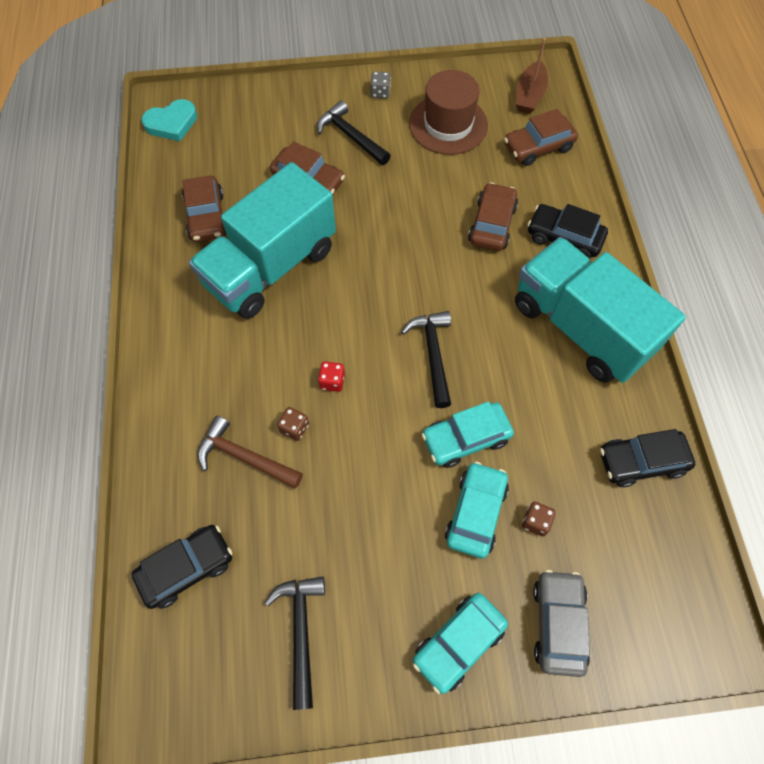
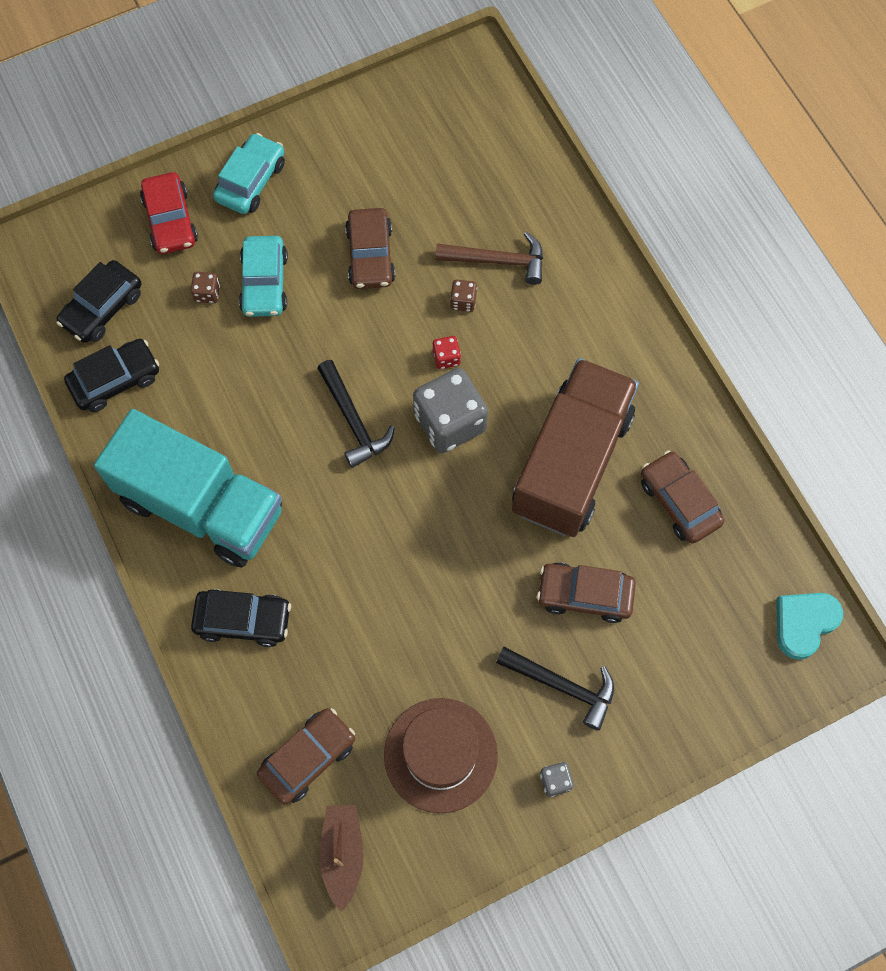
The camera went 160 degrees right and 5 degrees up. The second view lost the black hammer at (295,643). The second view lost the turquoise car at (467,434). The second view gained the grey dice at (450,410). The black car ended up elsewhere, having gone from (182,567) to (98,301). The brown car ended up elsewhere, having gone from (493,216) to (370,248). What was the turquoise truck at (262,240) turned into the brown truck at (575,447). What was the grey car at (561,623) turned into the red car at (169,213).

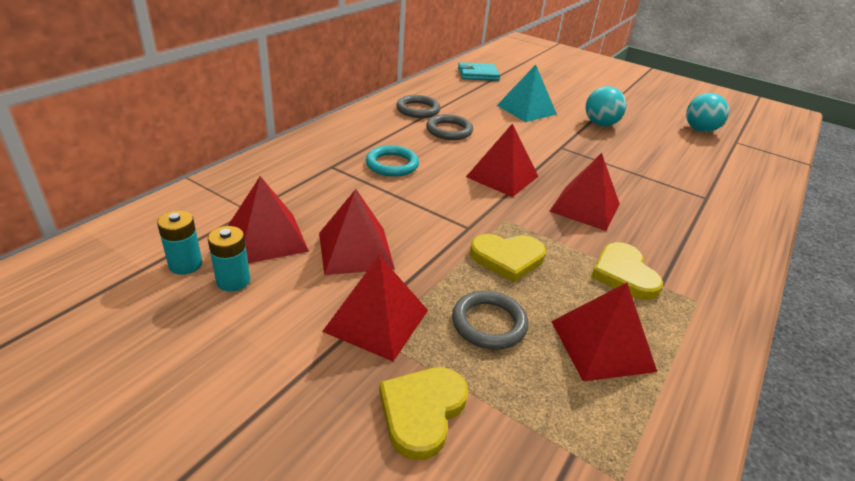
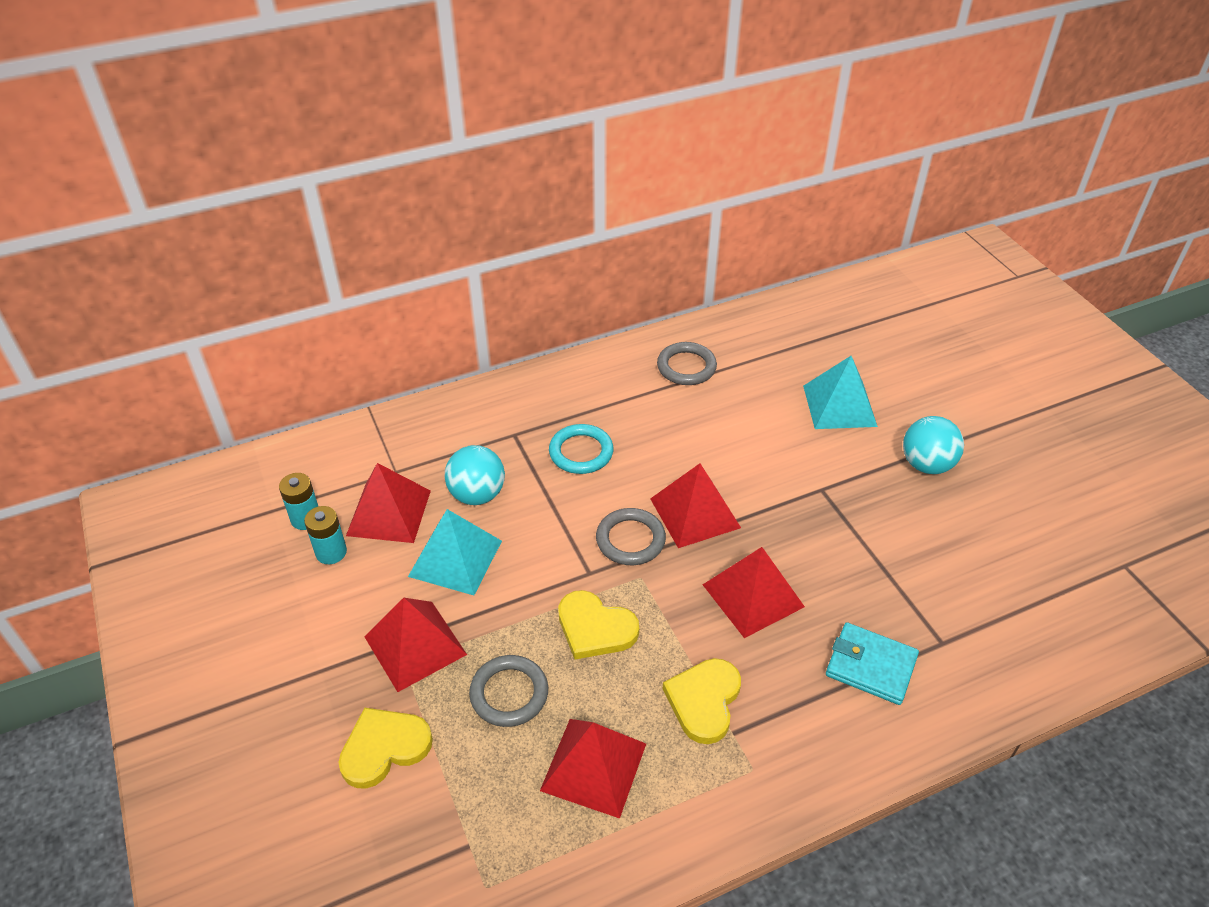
The camera went 35 degrees right and 10 degrees up. The grey ring ended up elsewhere, having gone from (449,127) to (631,536). The turquoise wallet ended up elsewhere, having gone from (479,71) to (872,663). The turquoise ball ended up elsewhere, having gone from (707,112) to (475,475). What was the red pyramid at (357,232) turned into the turquoise pyramid at (455,552).

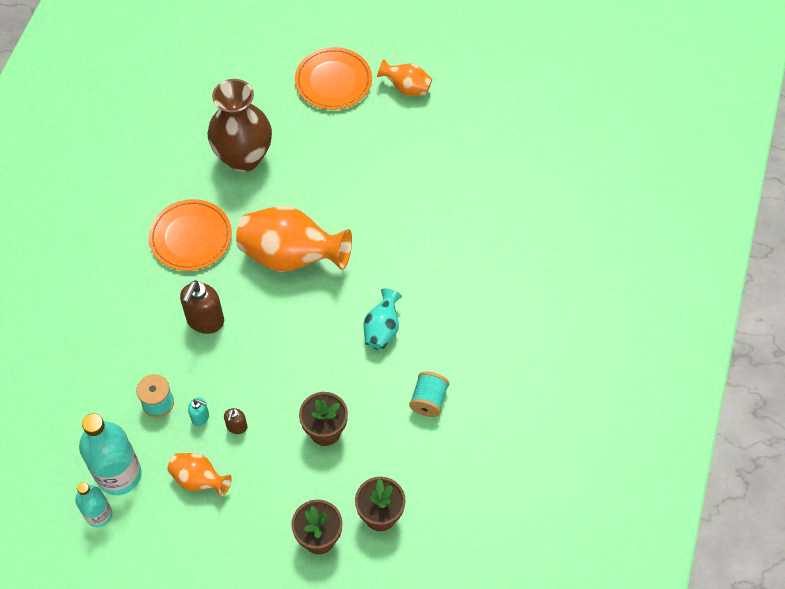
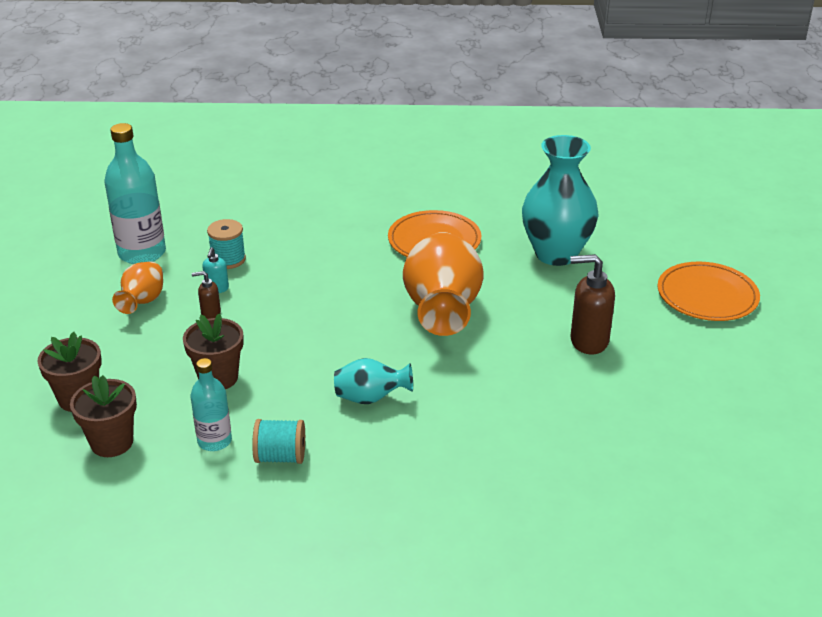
The camera went 75 degrees right and 25 degrees down. The second view lost the orange vase at (404,77). The turquoise bottle ended up elsewhere, having gone from (93,504) to (211,404). The brown soap dispenser ended up elsewhere, having gone from (202,307) to (592,304). What was the brown vase at (239,125) turned into the turquoise vase at (560,200).

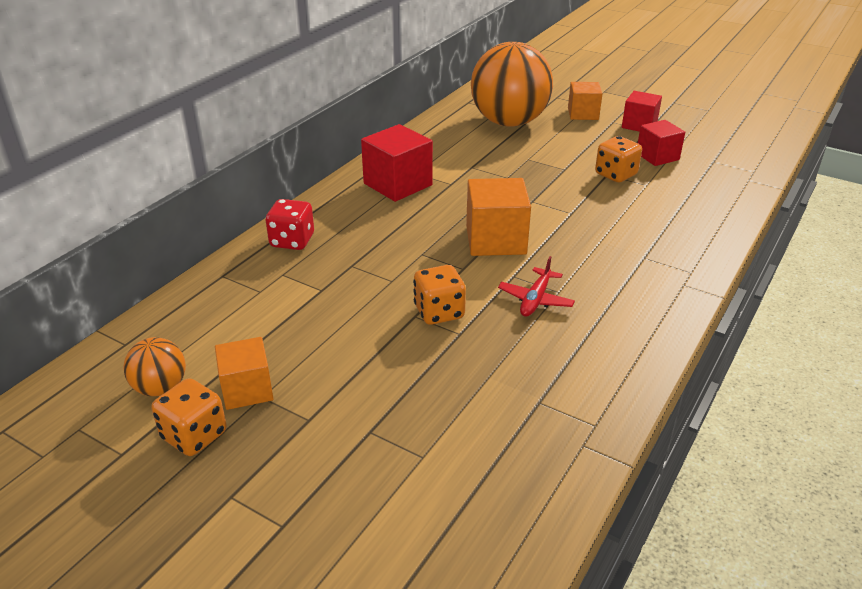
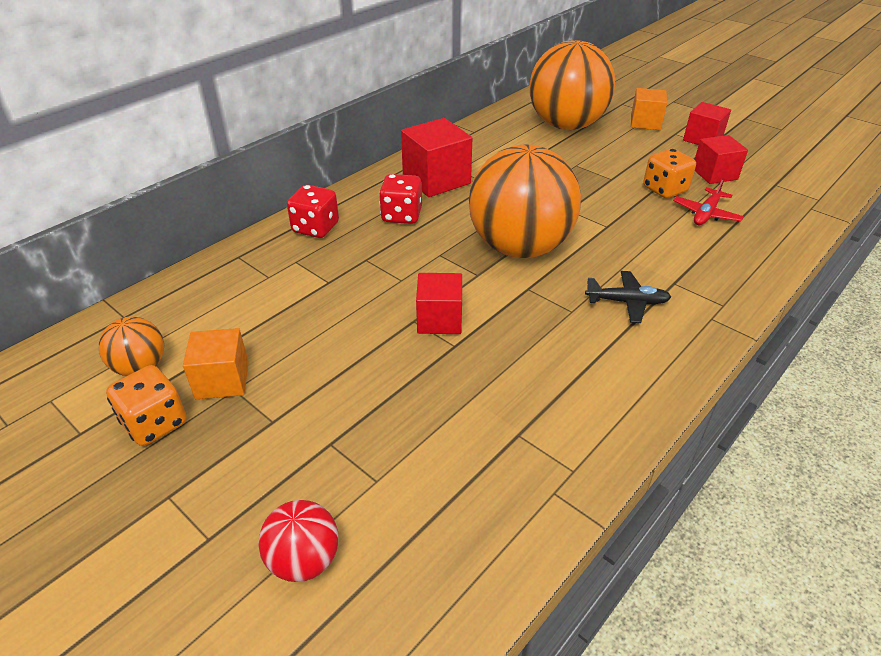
The camera went 10 degrees right and 5 degrees up. The second view gained the red ball at (298,541). The second view gained the red dice at (400,199). The second view gained the black plane at (628,297). The red plane ended up elsewhere, having gone from (536,286) to (708,201). Where the orange dice stood at (439,295), the red cube came to stand at (439,303). Where the orange cube stood at (498,217), the orange ball came to stand at (525,201).

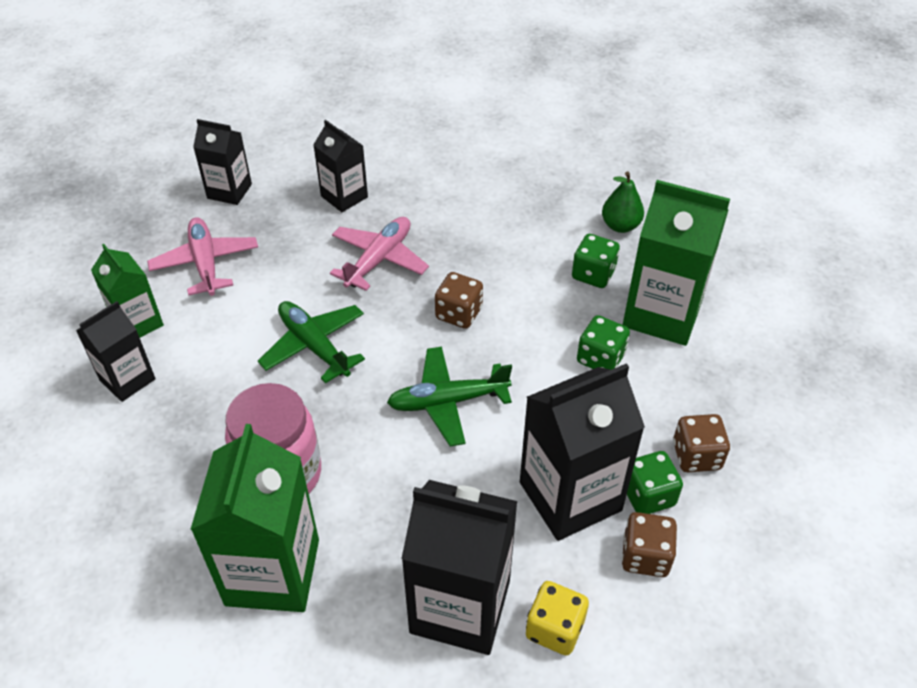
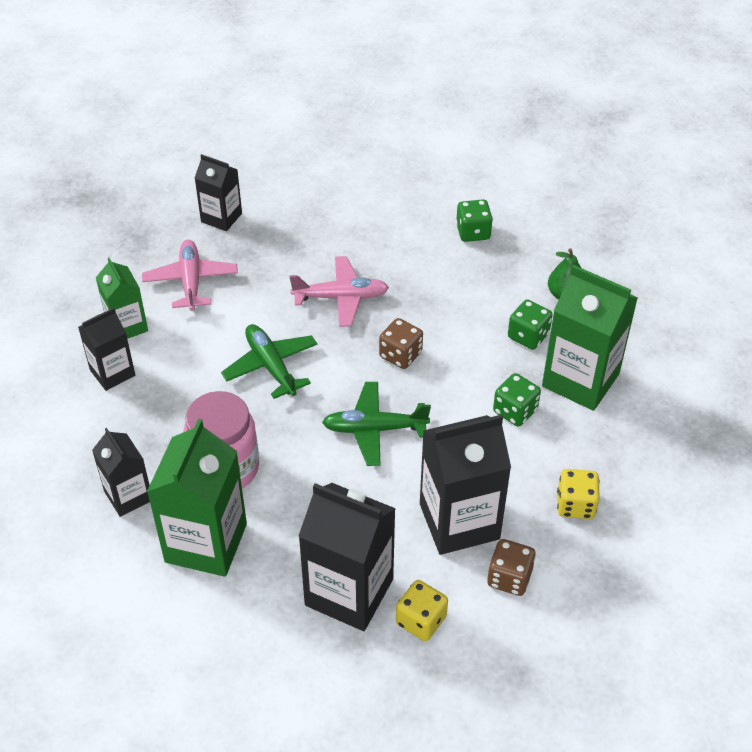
The camera went 10 degrees right and 0 degrees up. The black carton ended up elsewhere, having gone from (340,166) to (121,472). The green dice ended up elsewhere, having gone from (655,482) to (474,220). What was the brown dice at (701,443) turned into the yellow dice at (578,494). The pink plane at (379,254) ended up facing another way, 45 degrees clockwise from before.

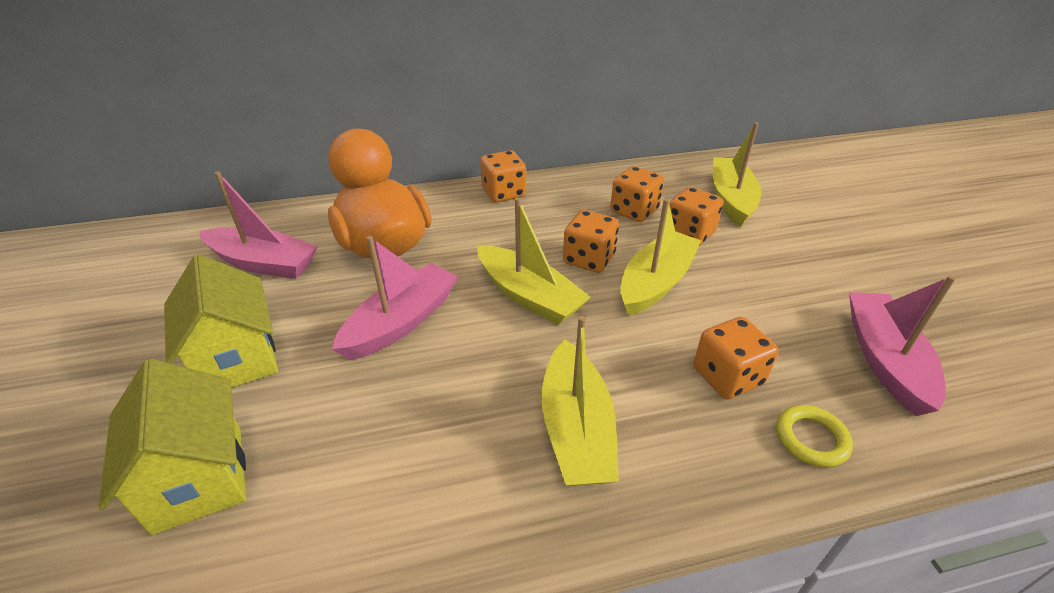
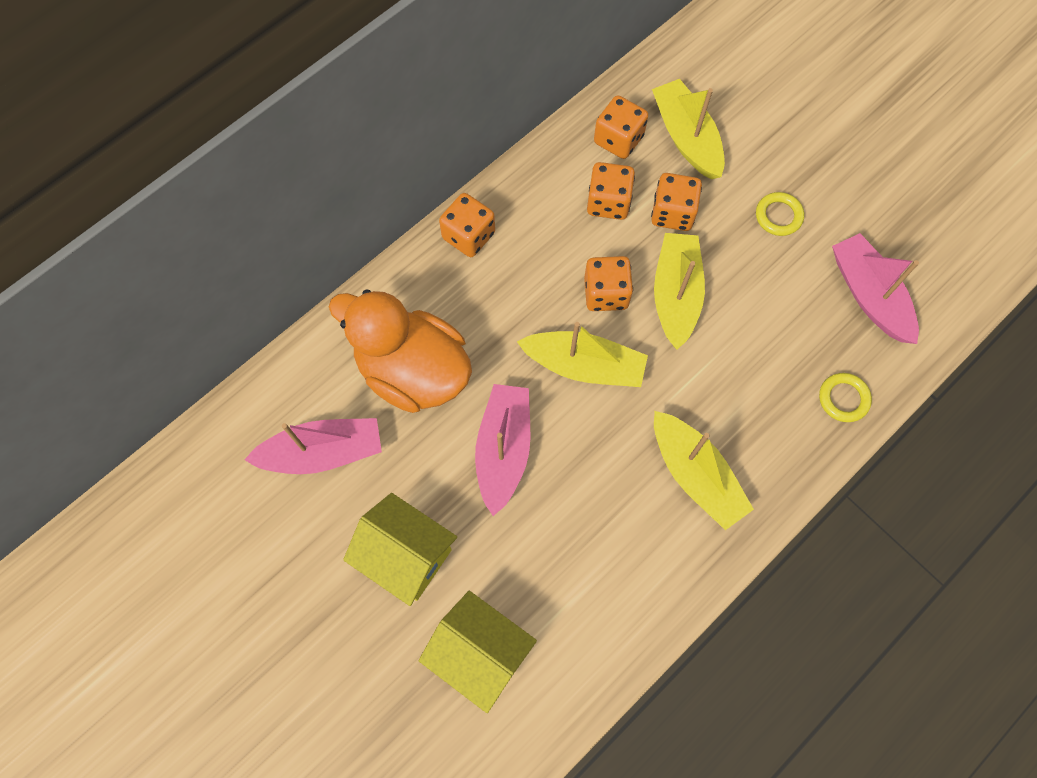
The camera went 30 degrees left and 30 degrees up. The second view gained the yellow ring at (780,214). The orange dice ended up elsewhere, having gone from (736,358) to (621,127).

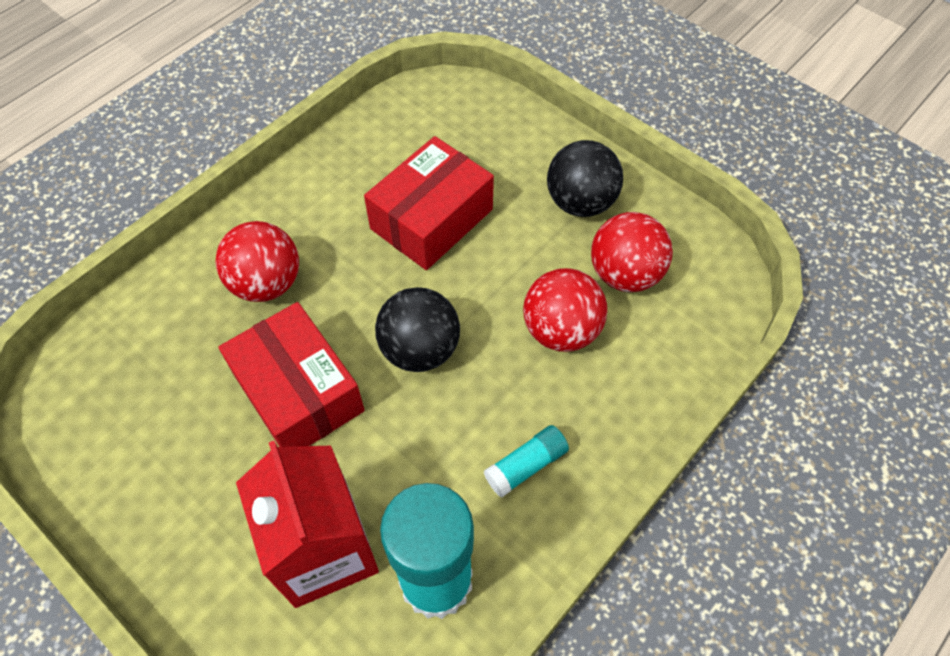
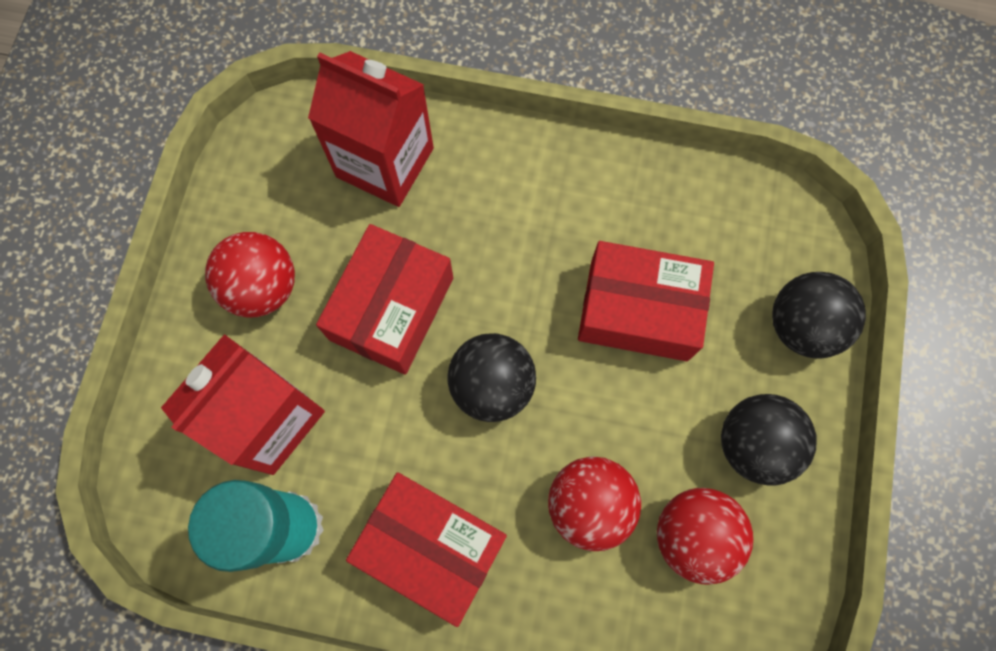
The camera went 60 degrees right and 15 degrees up. The second view gained the red carton at (371,129). The second view gained the black ball at (819,315). The red ball ended up elsewhere, having gone from (257,261) to (250,275). Where the turquoise glue stick stood at (526,461), the red box came to stand at (426,549).

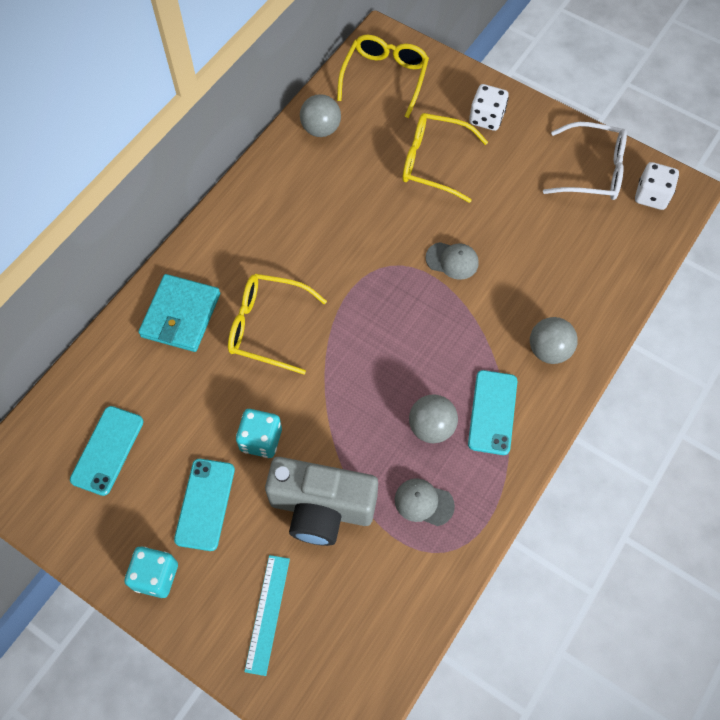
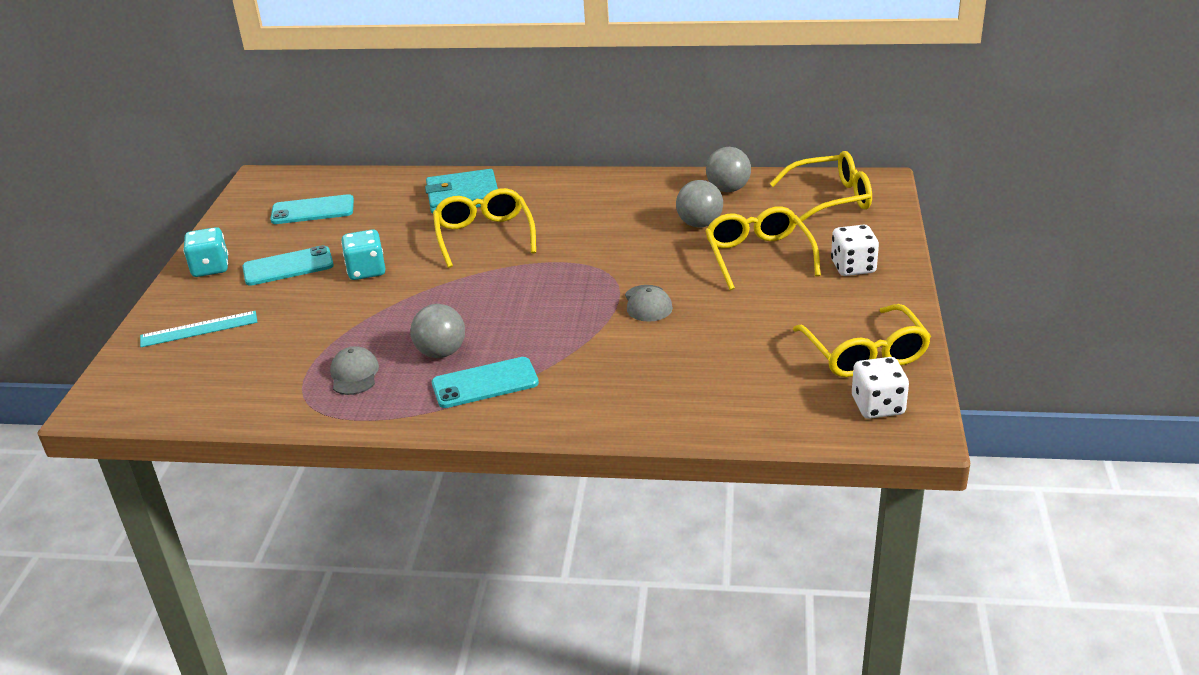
The camera went 65 degrees right and 30 degrees down. The second view lost the grey camera at (321,501). The grey ball ended up elsewhere, having gone from (554,340) to (699,204). What was the white glasses at (585,161) turned into the yellow glasses at (862,340).

